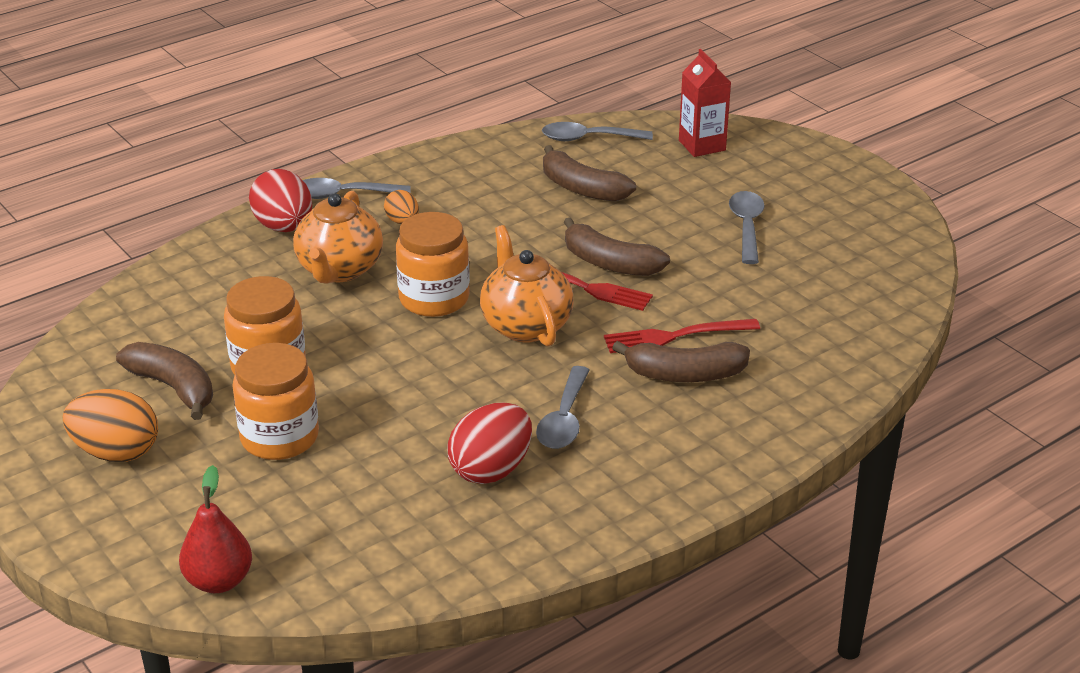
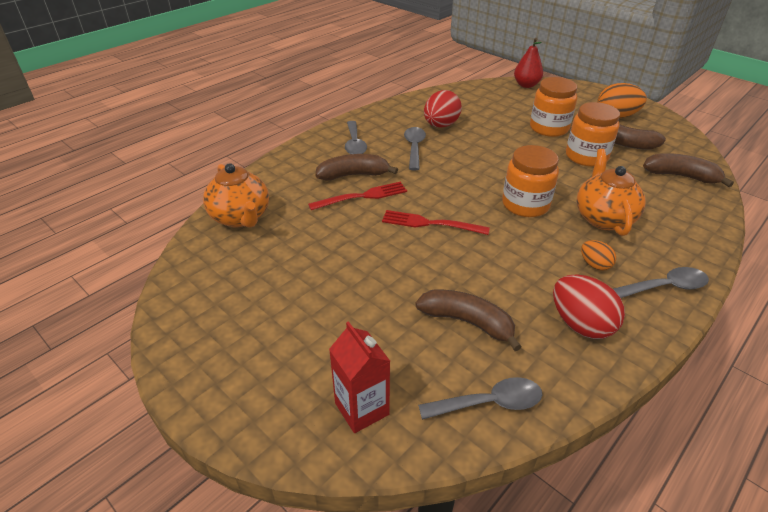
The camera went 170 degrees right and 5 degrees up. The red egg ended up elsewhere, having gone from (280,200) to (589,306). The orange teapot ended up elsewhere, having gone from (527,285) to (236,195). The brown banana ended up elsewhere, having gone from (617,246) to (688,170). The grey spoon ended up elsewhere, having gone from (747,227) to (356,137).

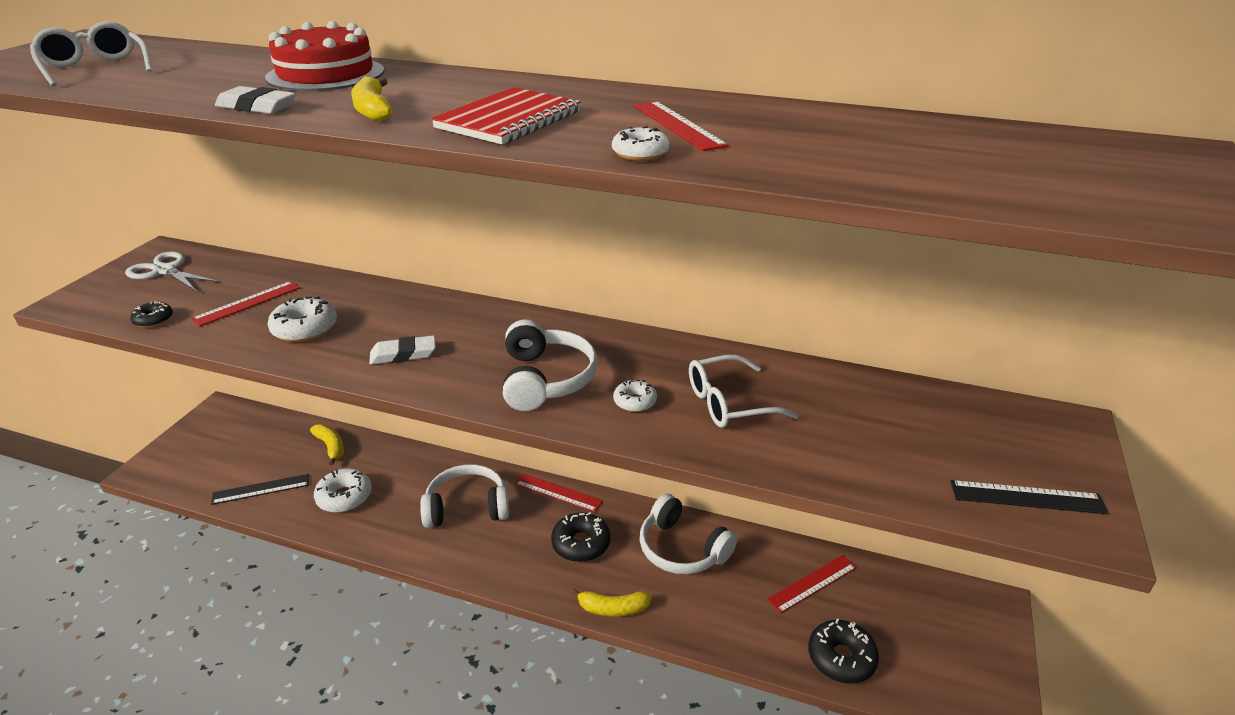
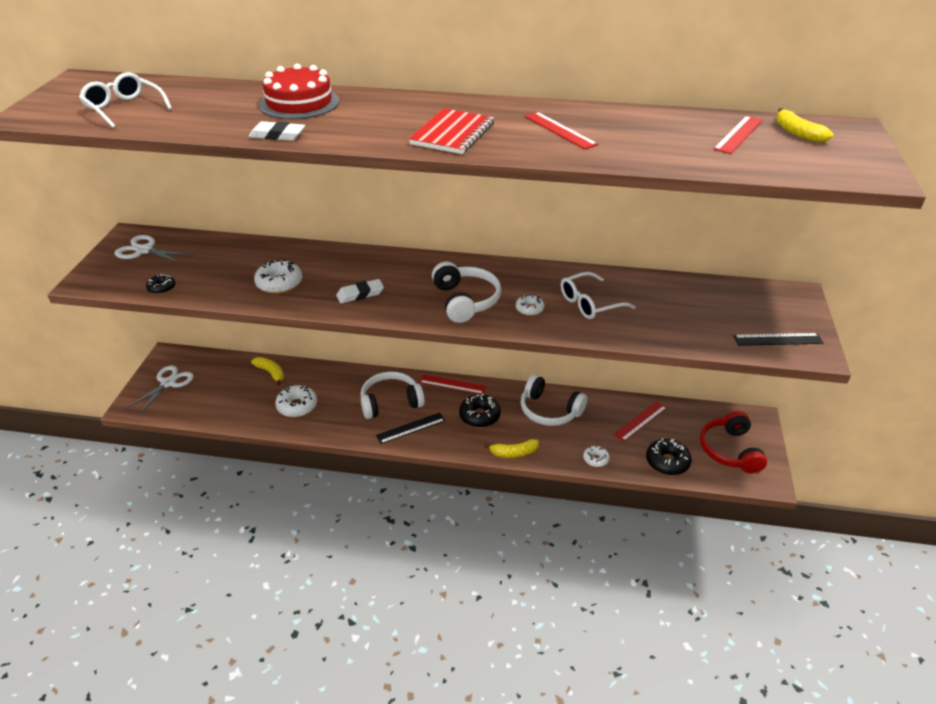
The camera went 10 degrees left and 5 degrees up. The second view gained the white scissors at (160,390). The second view gained the red headphones at (733,442). The red ruler ended up elsewhere, having gone from (245,304) to (738,135). The black ruler ended up elsewhere, having gone from (260,489) to (411,428). The yellow banana ended up elsewhere, having gone from (371,99) to (804,125). The white donut ended up elsewhere, having gone from (640,143) to (596,456).

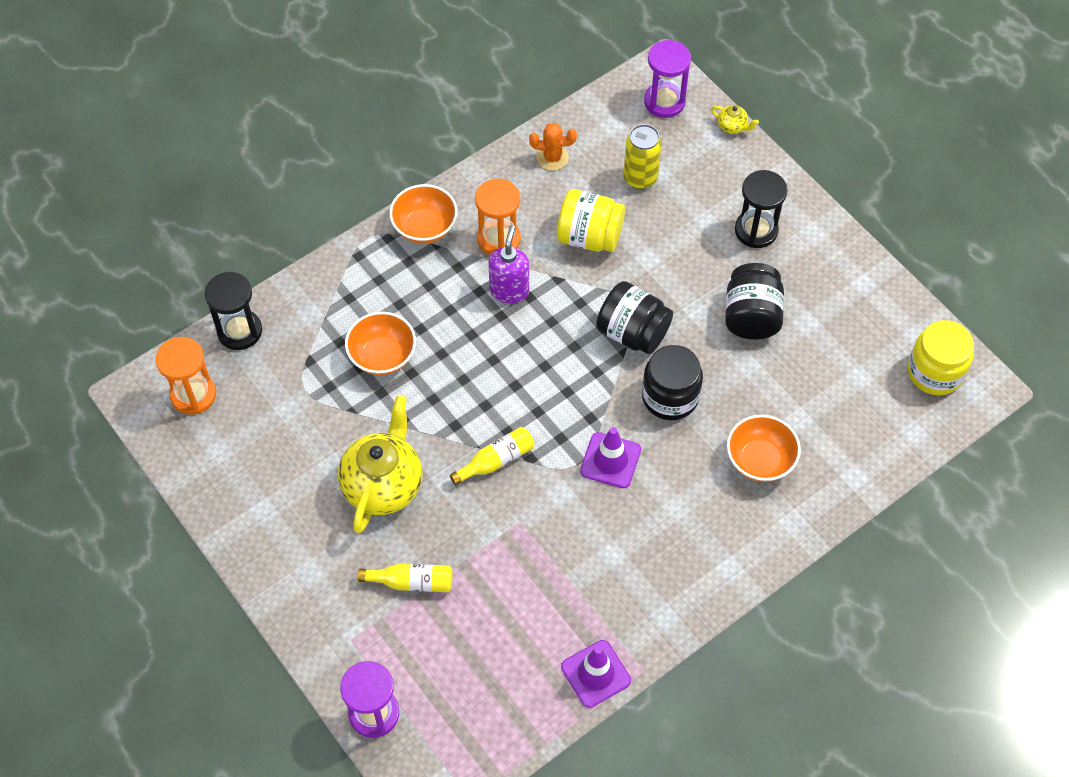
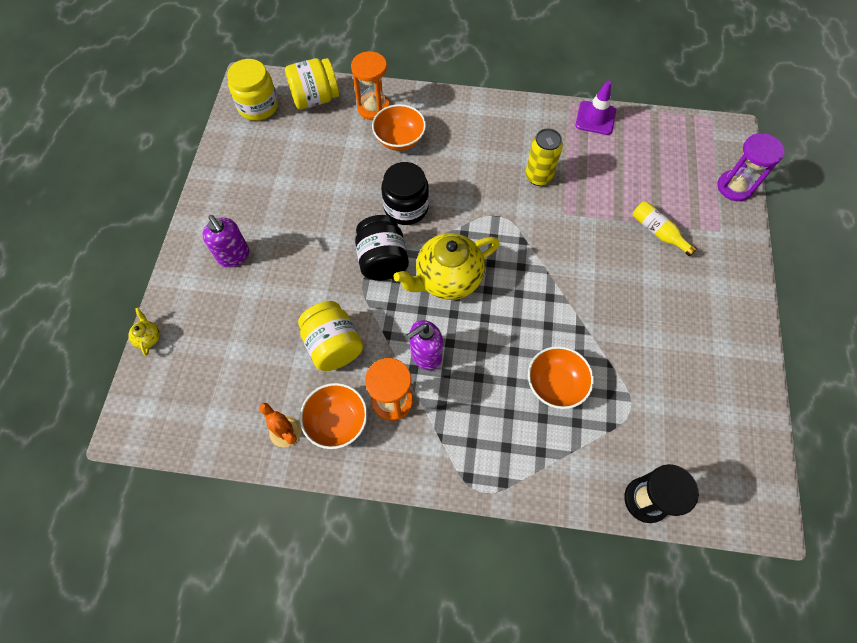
The camera went 135 degrees left and 5 degrees up. The second view lost the yellow bottle at (492,456). The second view lost the purple traffic cone at (610,457). The second view lost the purple hourglass at (667,79). The second view lost the black jar at (754,301). The second view gained the yellow jar at (312,84). The orange hourglass ended up elsewhere, having gone from (185,376) to (370,85). The yellow teapot ended up elsewhere, having gone from (380,464) to (446,266). The orange bowl ended up elsewhere, having gone from (423,214) to (333,416). The yellow can ended up elsewhere, having gone from (643,156) to (544,157). Where the black hourglass stood at (761,209), the purple soap dispenser came to stand at (225,241).

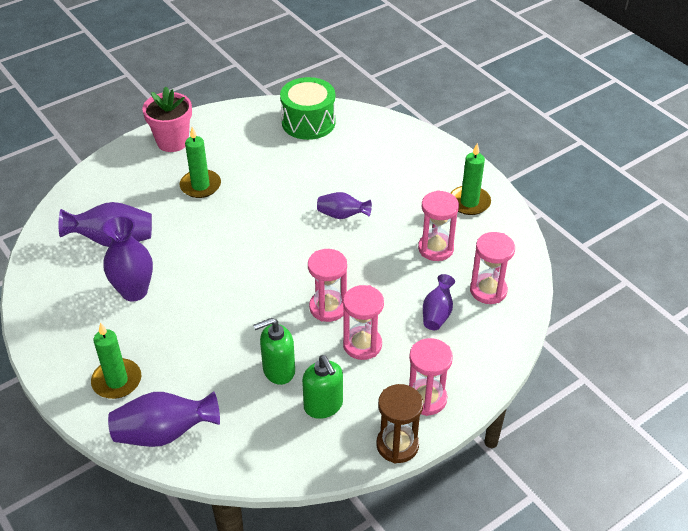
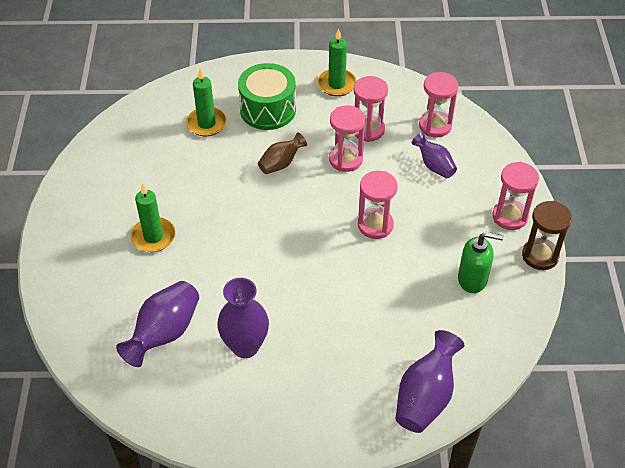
The camera went 55 degrees left and 5 degrees up. The second view lost the pink flower pot at (167,119). The second view lost the green soap dispenser at (274,351). The green candle ended up elsewhere, having gone from (116,361) to (206,102). The green drum ended up elsewhere, having gone from (308,108) to (267,96). The pink hourglass ended up elsewhere, having gone from (363,322) to (347,138). What was the purple vase at (344,205) turned into the brown vase at (282,153).

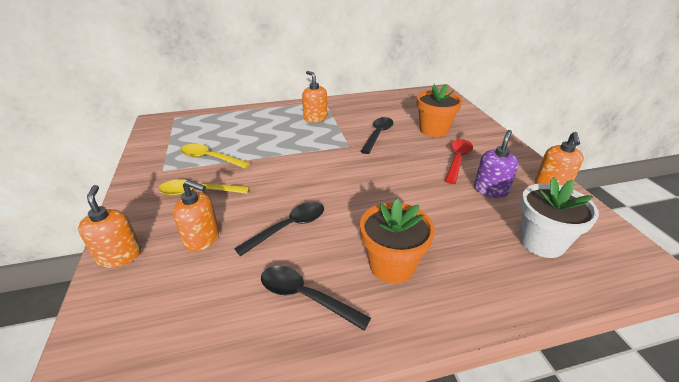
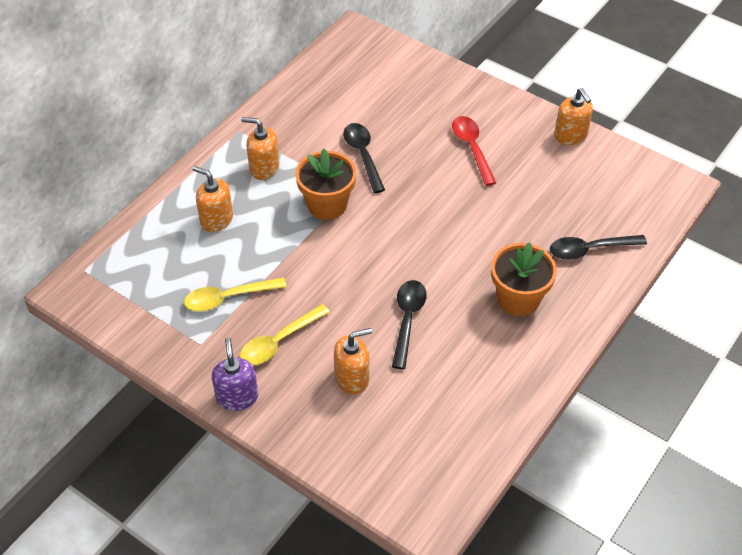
The camera went 40 degrees left and 15 degrees up. The second view lost the white flower pot at (559,217). The orange soap dispenser ended up elsewhere, having gone from (109,226) to (213,199). The black spoon ended up elsewhere, having gone from (316,298) to (598,247). The orange flower pot ended up elsewhere, having gone from (439,110) to (325,184). The purple soap dispenser ended up elsewhere, having gone from (496,164) to (235,374).

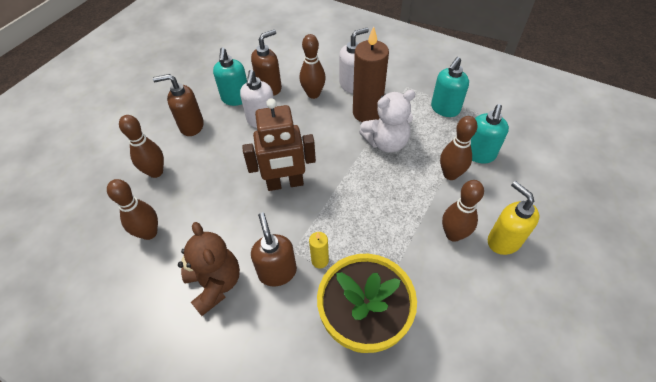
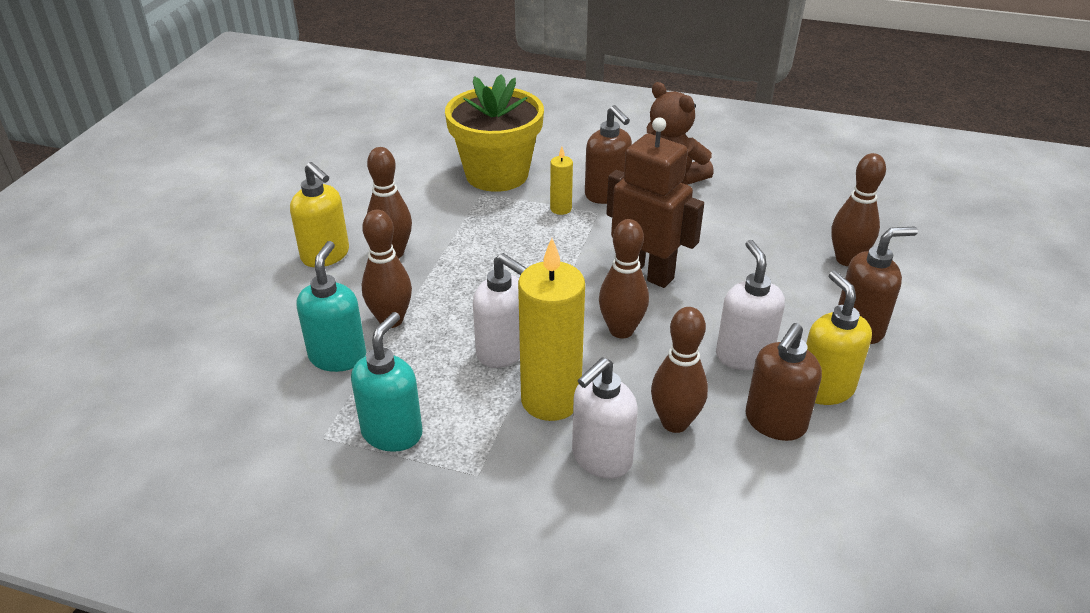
The camera went 165 degrees right and 15 degrees down. The brown bowling pin ended up elsewhere, having gone from (132,209) to (624,278). Where the white teddy bear stood at (387,121), the white soap dispenser came to stand at (499,310). What was the turquoise soap dispenser at (230,76) turned into the yellow soap dispenser at (839,337). What was the brown candle at (371,74) turned into the yellow candle at (551,329). The brown robot at (279,144) ended up facing another way, 60 degrees clockwise from before.

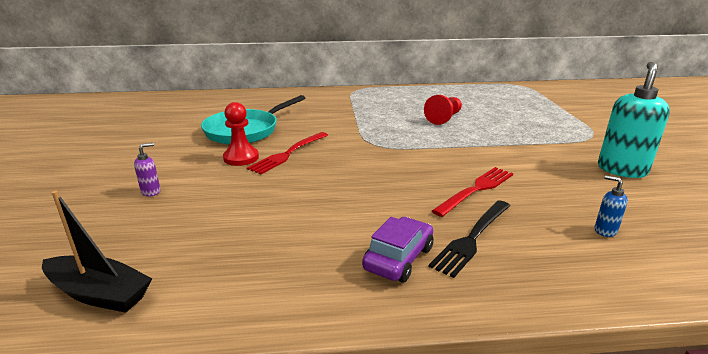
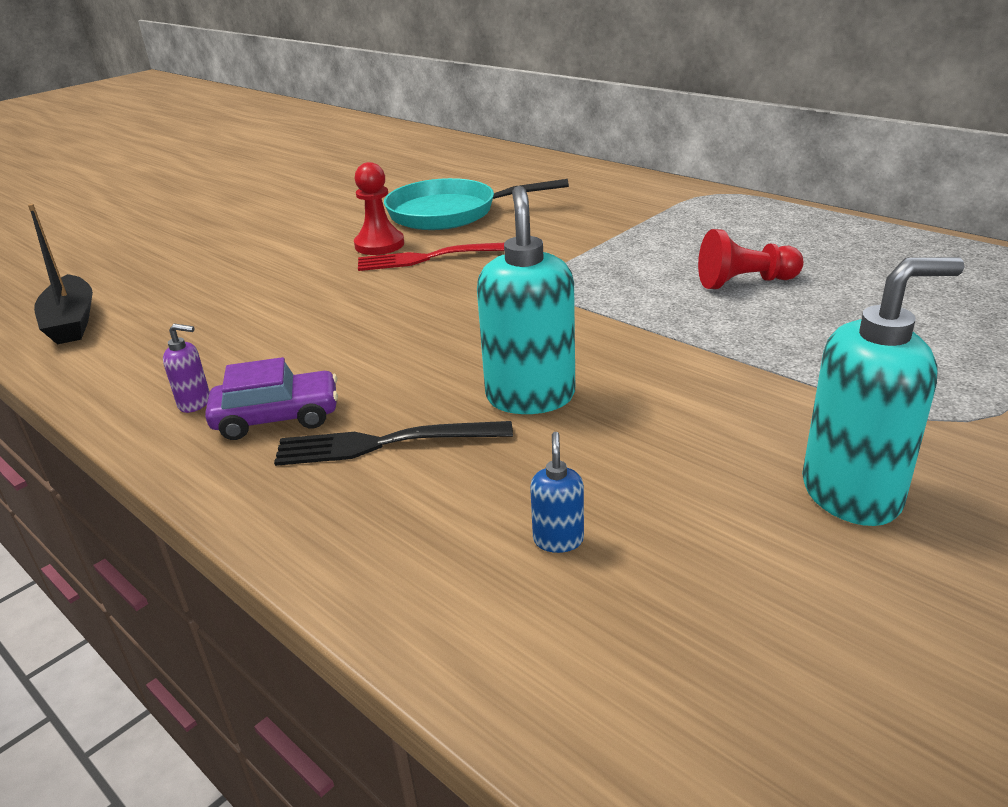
The camera went 50 degrees right and 5 degrees up. The purple soap dispenser ended up elsewhere, having gone from (147,170) to (186,368). Where the red fork stood at (472,192), the turquoise soap dispenser came to stand at (526,300).

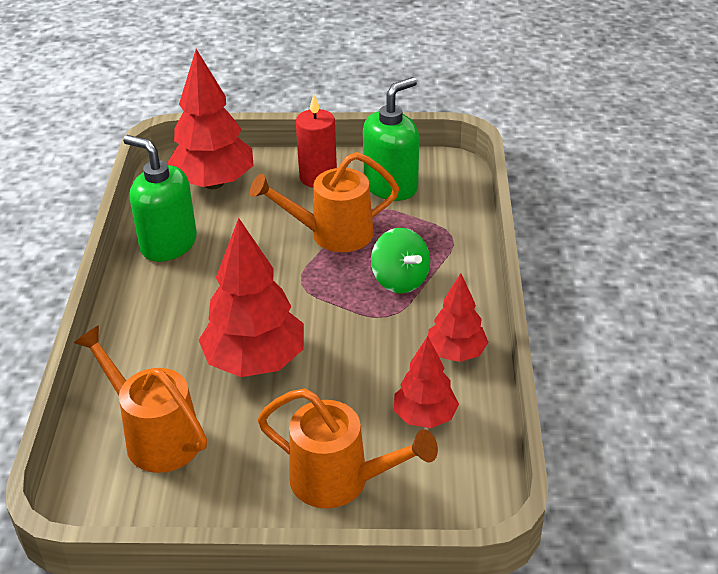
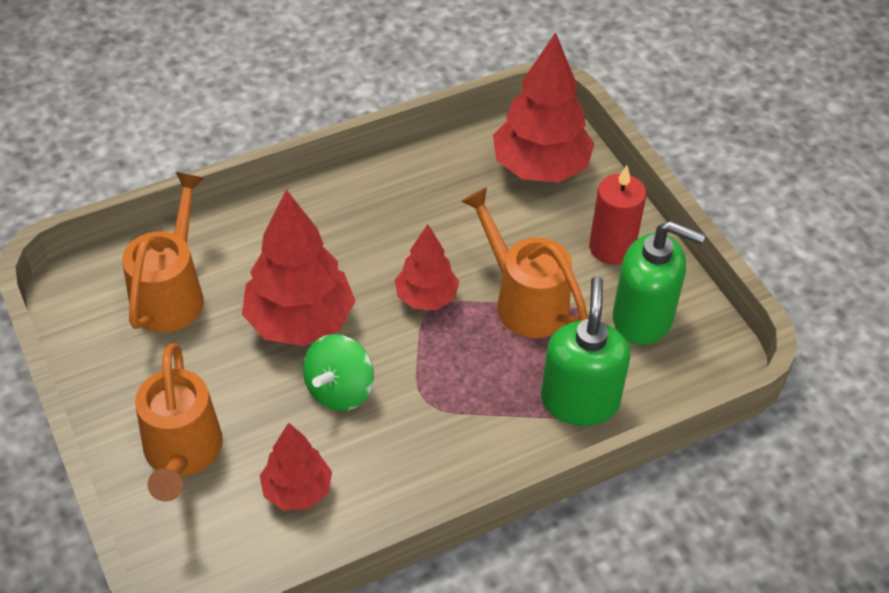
The camera went 60 degrees right and 10 degrees up. The green soap dispenser ended up elsewhere, having gone from (160,198) to (586,351). The green spinning top ended up elsewhere, having gone from (400,260) to (338,372). The red tree ended up elsewhere, having gone from (458,317) to (427,267).

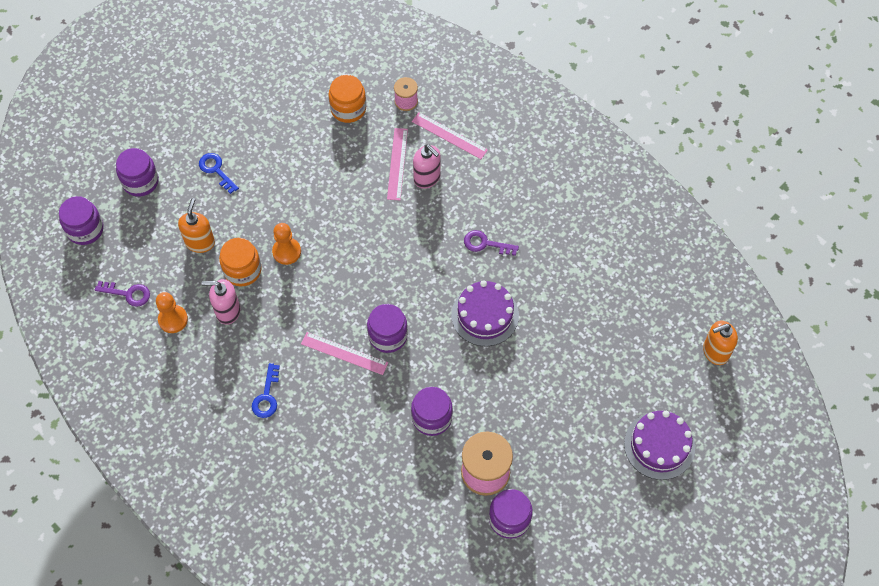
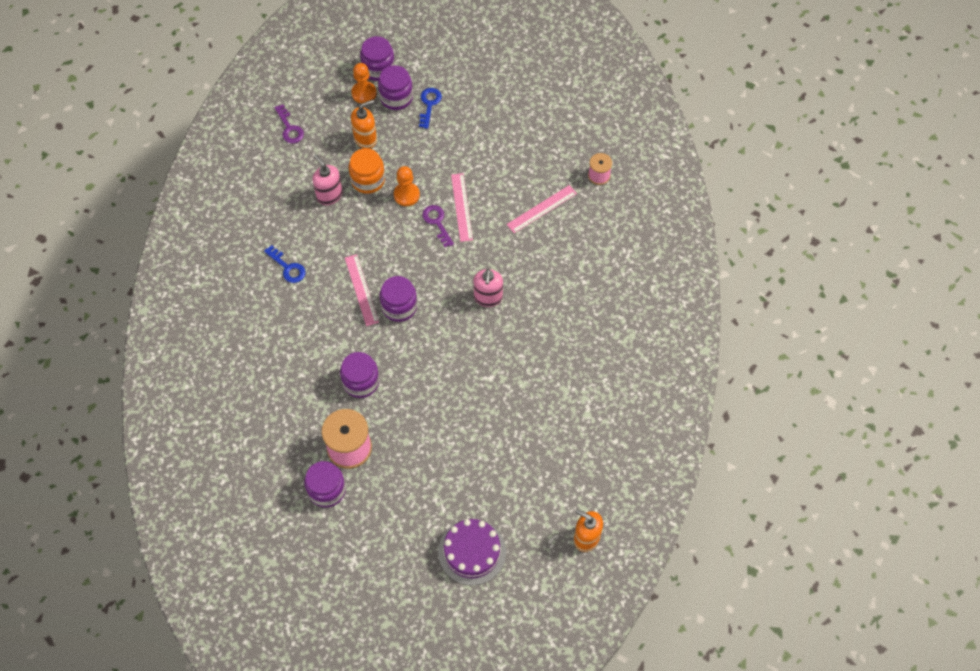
The camera went 50 degrees right and 0 degrees up. The second view lost the orange jar at (347,99). The second view lost the purple cake at (485,313). The purple jar ended up elsewhere, having gone from (81,220) to (395,87). The orange pawn ended up elsewhere, having gone from (172,312) to (364,83). The pink ruler ended up elsewhere, having gone from (450,135) to (462,207). The pink soap dispenser ended up elsewhere, having gone from (427,166) to (488,288). The purple key ended up elsewhere, having gone from (491,243) to (438,226). The blue key at (266,390) ended up facing another way, 105 degrees counterclockwise from before.

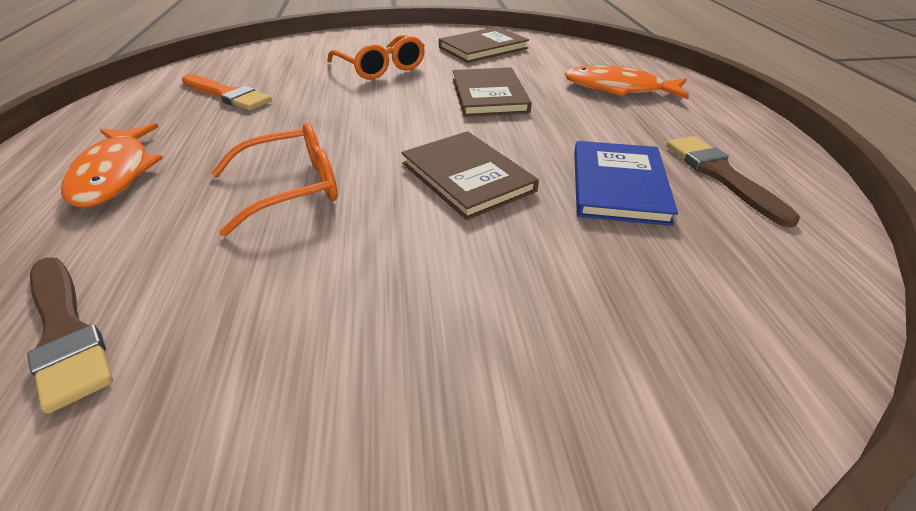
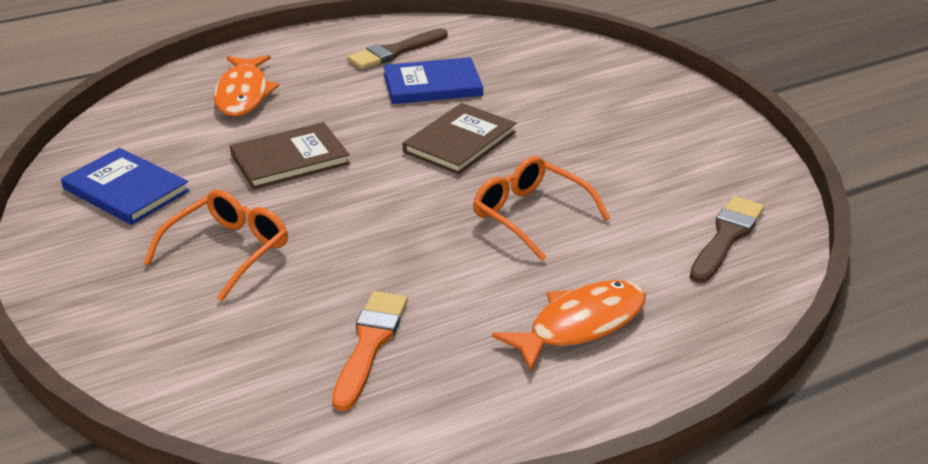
The camera went 110 degrees left and 5 degrees down. What was the brown book at (484,45) turned into the blue book at (125,186).

